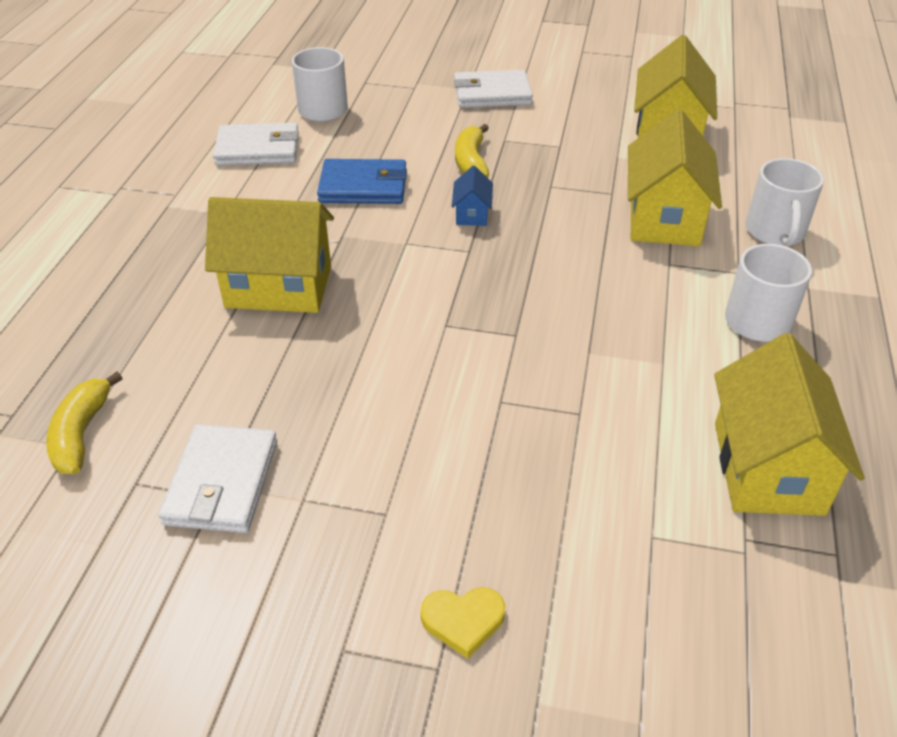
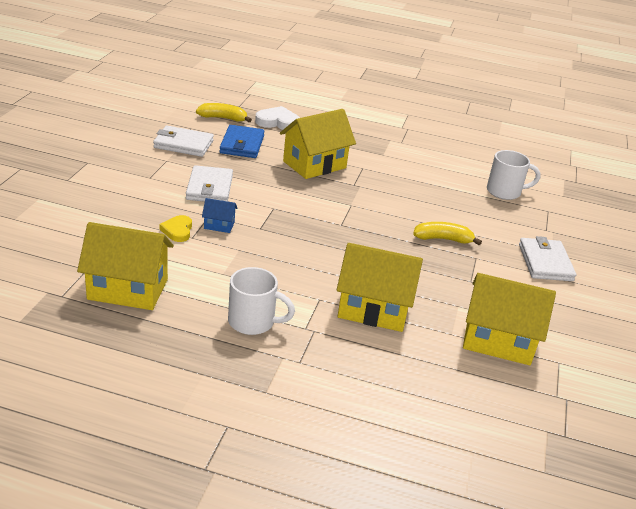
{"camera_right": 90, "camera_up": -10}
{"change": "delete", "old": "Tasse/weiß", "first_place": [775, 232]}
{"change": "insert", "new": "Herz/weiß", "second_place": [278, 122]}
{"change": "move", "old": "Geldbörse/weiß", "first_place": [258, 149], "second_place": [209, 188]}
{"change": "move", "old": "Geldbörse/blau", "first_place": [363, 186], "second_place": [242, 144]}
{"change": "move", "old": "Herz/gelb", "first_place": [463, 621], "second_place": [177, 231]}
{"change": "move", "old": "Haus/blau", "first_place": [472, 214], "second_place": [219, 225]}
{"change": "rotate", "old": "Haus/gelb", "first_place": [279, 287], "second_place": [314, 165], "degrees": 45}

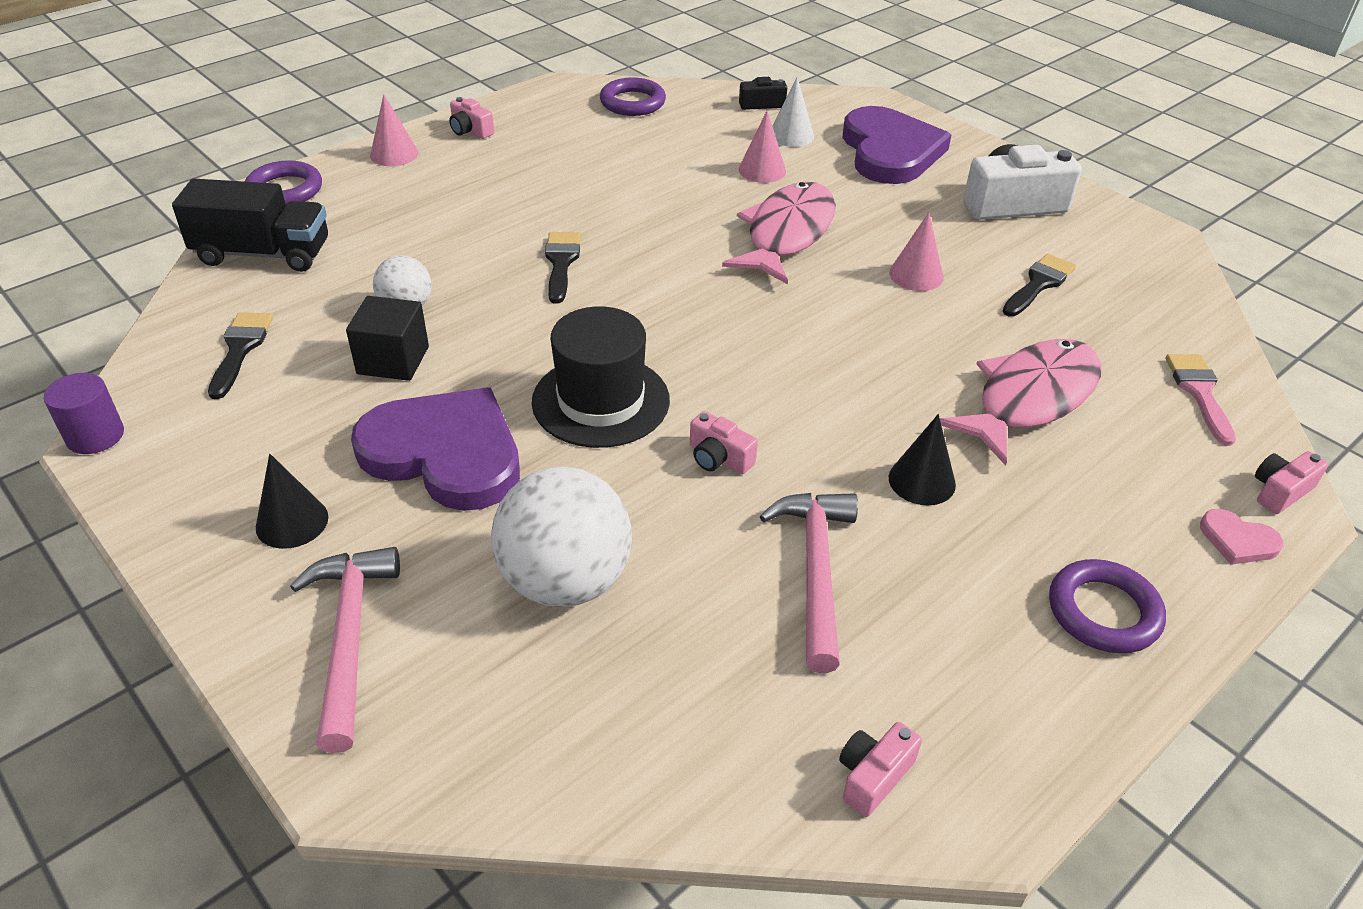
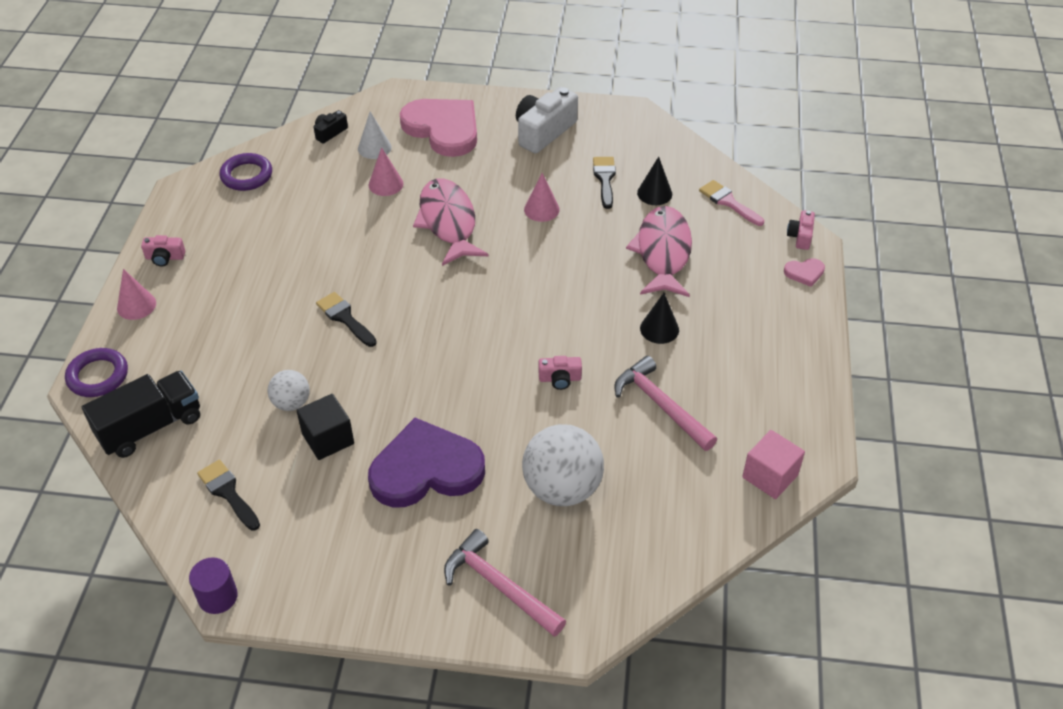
{"camera_right": -40, "camera_up": 5}
{"change": "delete", "old": "Hut/schwarz", "first_place": [601, 401]}
{"change": "delete", "old": "Ring/lila", "first_place": [1103, 612]}
{"change": "move", "old": "Kegel/schwarz", "first_place": [292, 522], "second_place": [654, 193]}
{"change": "replace", "old": "Kamera/rosa", "new": "Kubus/rosa", "first_place": [873, 776], "second_place": [770, 476]}
{"change": "recolor", "old": "Herz/lila", "new": "Herz/rosa", "first_place": [890, 151], "second_place": [443, 129]}

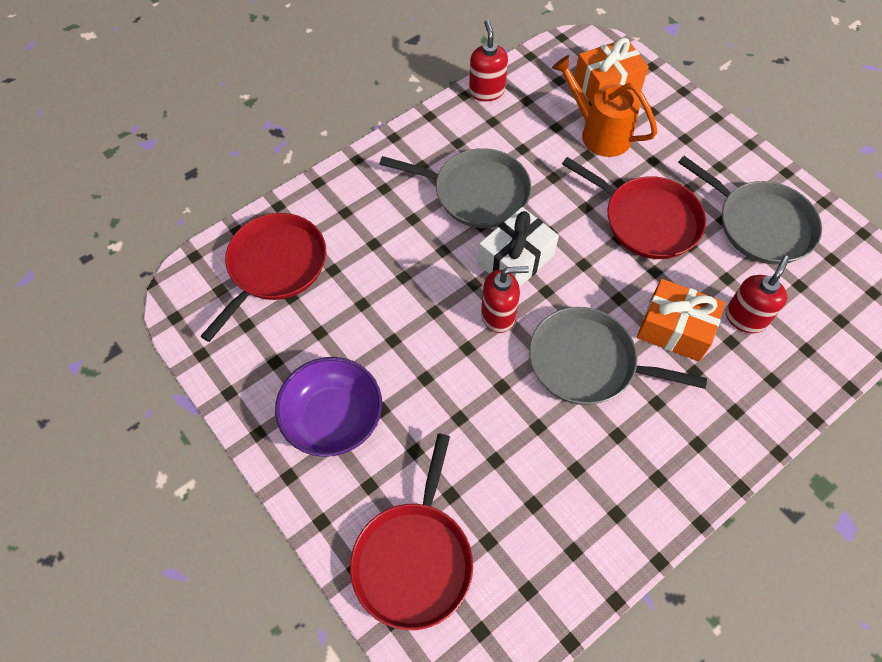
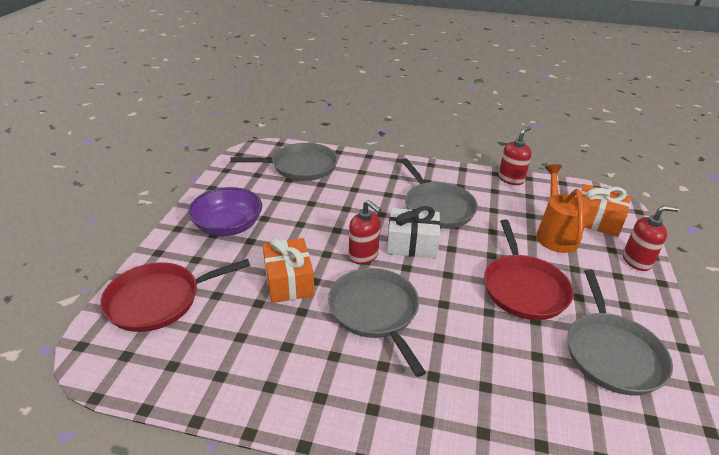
{"camera_right": 50, "camera_up": -25}
{"change": "move", "old": "Geschenk/orange", "first_place": [674, 329], "second_place": [288, 281]}
{"change": "move", "old": "Seifenspender/rot", "first_place": [745, 318], "second_place": [637, 261]}
{"change": "recolor", "old": "Pfanne/rot", "new": "Pfanne/grau", "first_place": [274, 267], "second_place": [300, 167]}

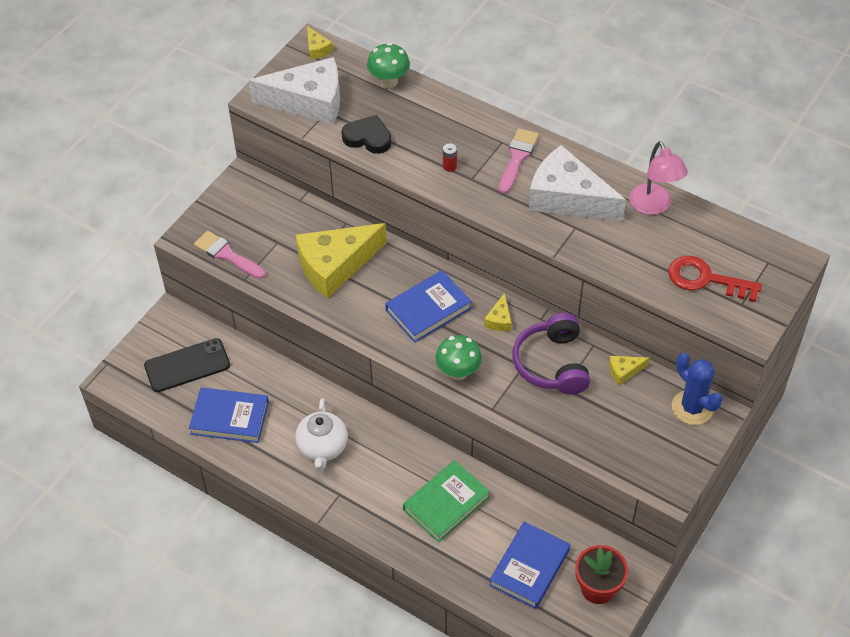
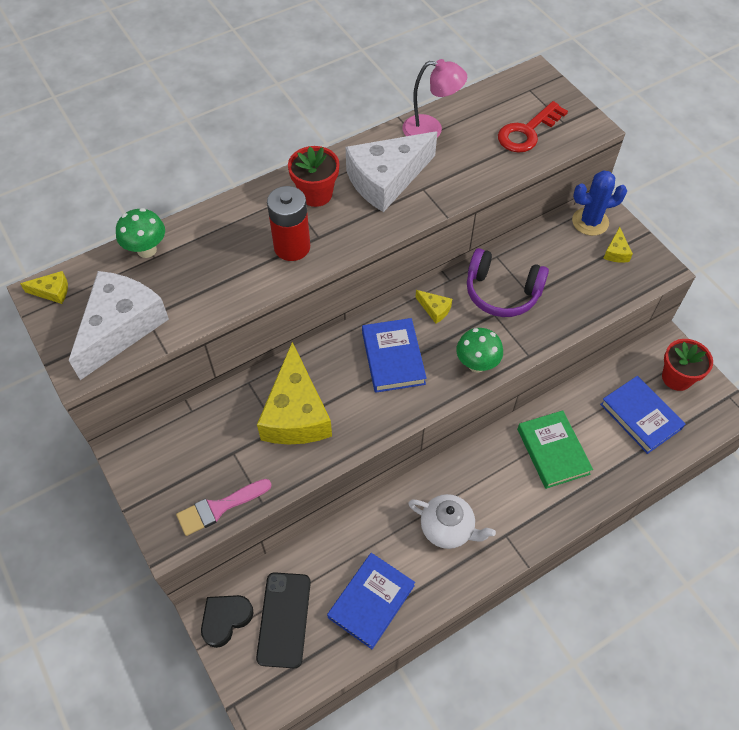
{"camera_right": -65, "camera_up": 5}
{"change": "move", "old": "Herz/schwarz", "first_place": [368, 138], "second_place": [225, 619]}
{"change": "move", "old": "Käse/gelb", "first_place": [624, 371], "second_place": [616, 252]}
{"change": "replace", "old": "Pinsel/rosa", "new": "Blumentopf/rot", "first_place": [517, 158], "second_place": [316, 194]}
{"change": "resize", "old": "Batterie/rot", "first_place": [449, 166], "second_place": [292, 247], "factor": 2.42}

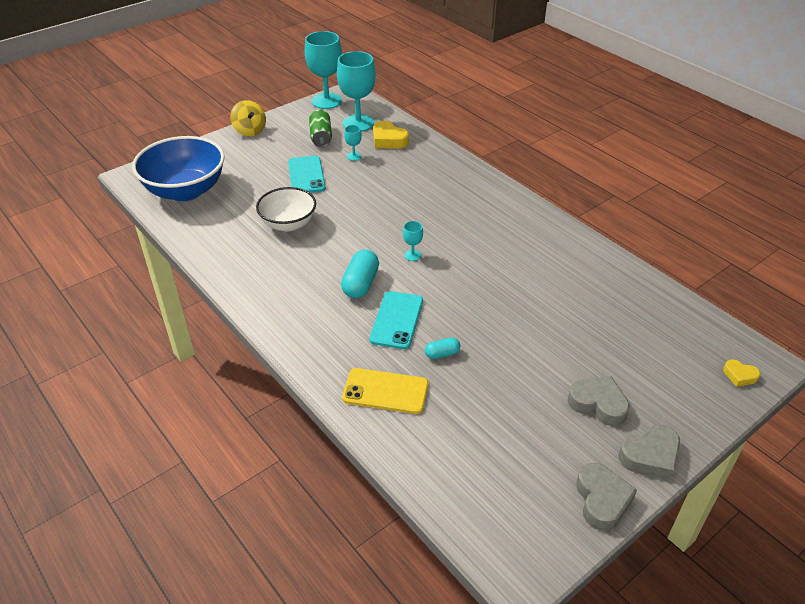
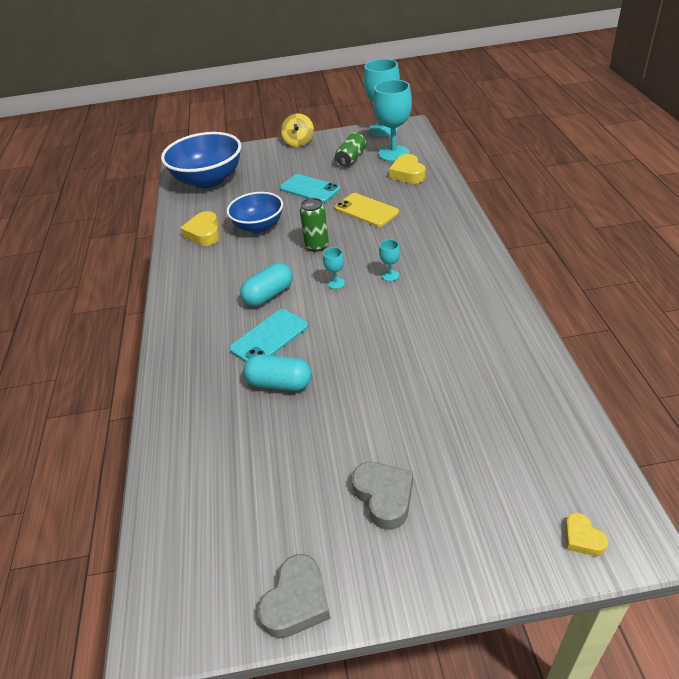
{"camera_right": 35, "camera_up": 0}
{"change": "delete", "old": "Herz/grau", "first_place": [650, 456]}
{"change": "insert", "new": "Herz/gelb", "second_place": [204, 233]}
{"change": "insert", "new": "Dose/grün", "second_place": [317, 246]}
{"change": "move", "old": "Handy/gelb", "first_place": [385, 391], "second_place": [366, 210]}
{"change": "move", "old": "Kelch/türkis", "first_place": [354, 156], "second_place": [390, 275]}
{"change": "recolor", "old": "Schüssel/weiß", "new": "Schüssel/blau", "first_place": [288, 224], "second_place": [259, 226]}
{"change": "rotate", "old": "Handy/türkis", "first_place": [306, 175], "second_place": [309, 189], "degrees": -75}
{"change": "resize", "old": "Kapsel/türkis", "first_place": [442, 354], "second_place": [280, 383], "factor": 1.78}

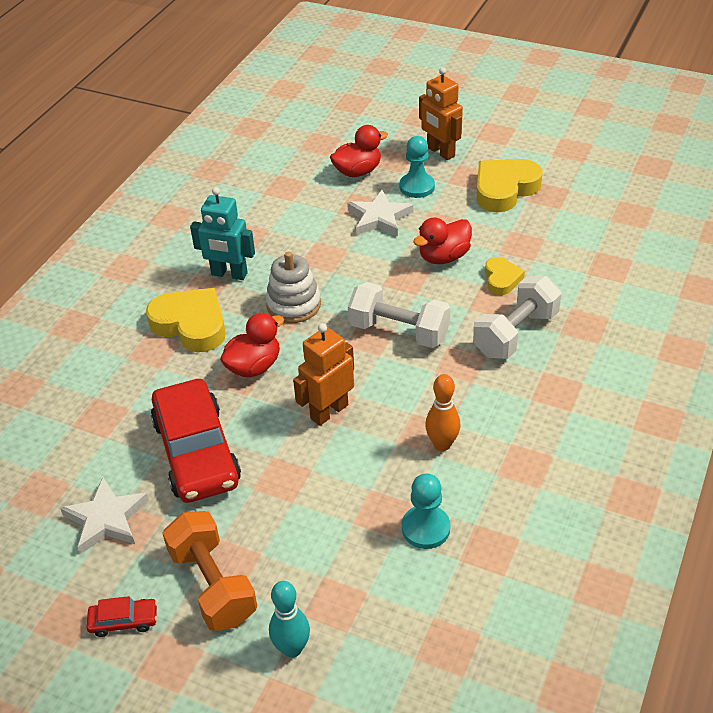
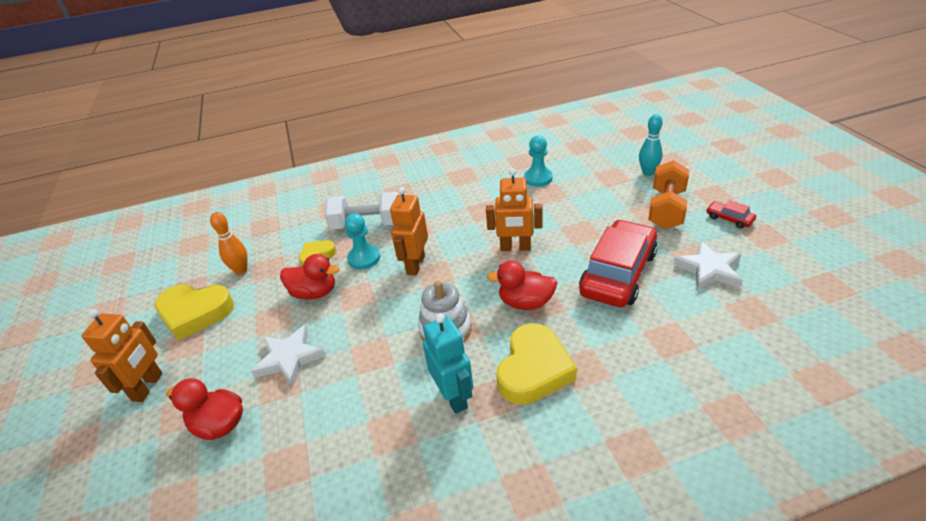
{"camera_right": -130, "camera_up": -5}
{"change": "move", "old": "Bauer/türkis", "first_place": [417, 187], "second_place": [364, 258]}
{"change": "move", "old": "Bowlingkegel/orange", "first_place": [442, 444], "second_place": [241, 270]}
{"change": "replace", "old": "Hantel/weiß", "new": "Roboter/orange", "first_place": [399, 331], "second_place": [415, 265]}
{"change": "rotate", "old": "Herz/gelb", "first_place": [191, 324], "second_place": [533, 369], "degrees": -150}

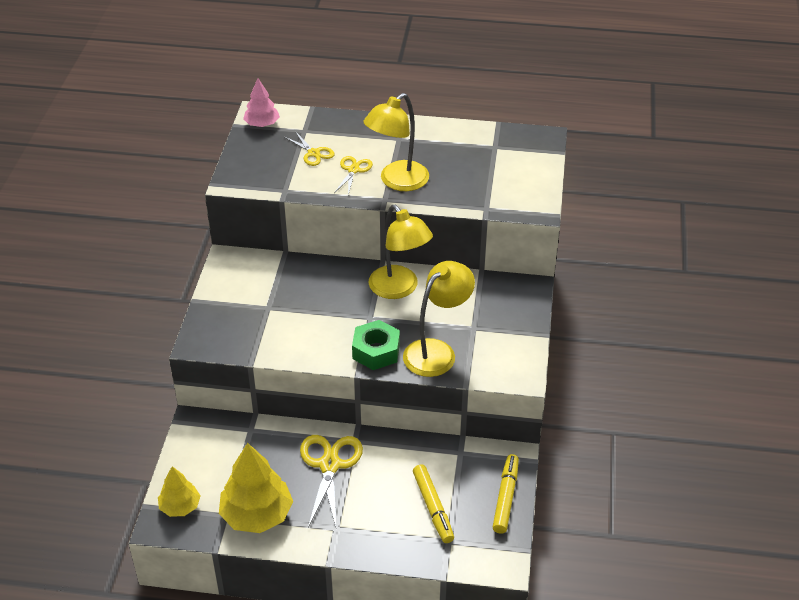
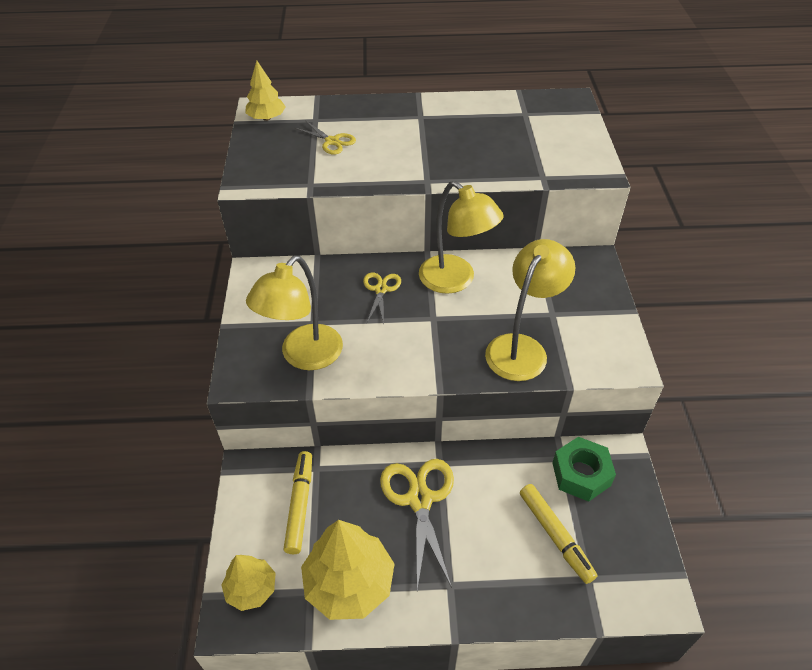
{"camera_right": -10, "camera_up": 5}
{"change": "move", "old": "Schere/gelb", "first_place": [353, 170], "second_place": [381, 289]}
{"change": "move", "old": "Sechskantmutter/grün", "first_place": [376, 351], "second_place": [581, 474]}
{"change": "move", "old": "Lampe/gelb", "first_place": [397, 181], "second_place": [304, 356]}
{"change": "move", "old": "Filzstift/gelb", "first_place": [505, 497], "second_place": [300, 505]}
{"change": "recolor", "old": "Baum/rosa", "new": "Baum/gelb", "first_place": [262, 124], "second_place": [266, 118]}

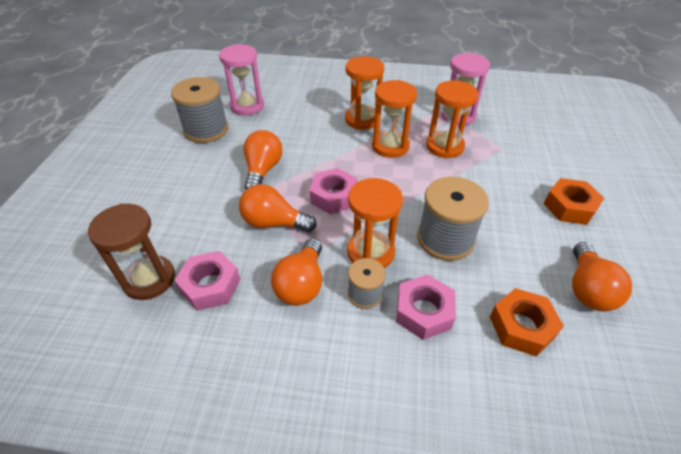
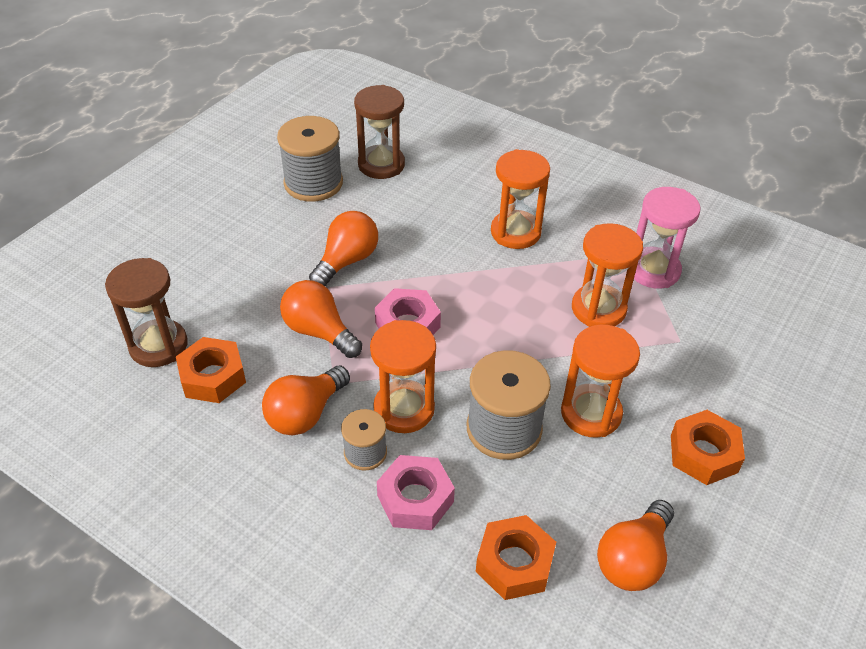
{"camera_right": 25, "camera_up": 0}
{"change": "move", "old": "Sanduhr/orange", "first_place": [390, 146], "second_place": [591, 413]}
{"change": "recolor", "old": "Sechskantmutter/rosa", "new": "Sechskantmutter/orange", "first_place": [210, 285], "second_place": [213, 377]}
{"change": "recolor", "old": "Sanduhr/rosa", "new": "Sanduhr/braun", "first_place": [247, 106], "second_place": [381, 165]}

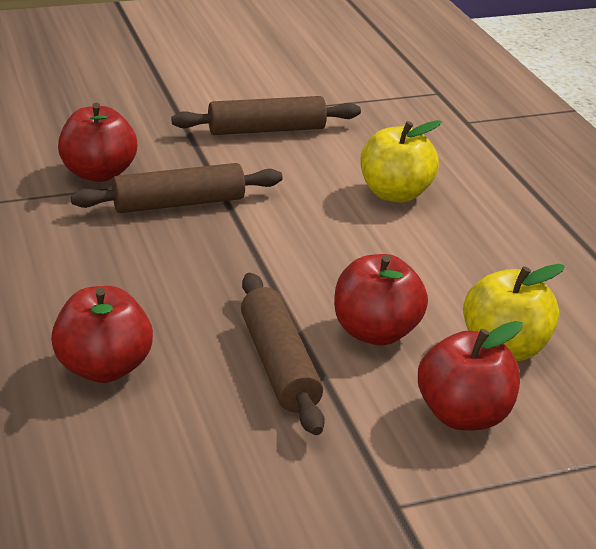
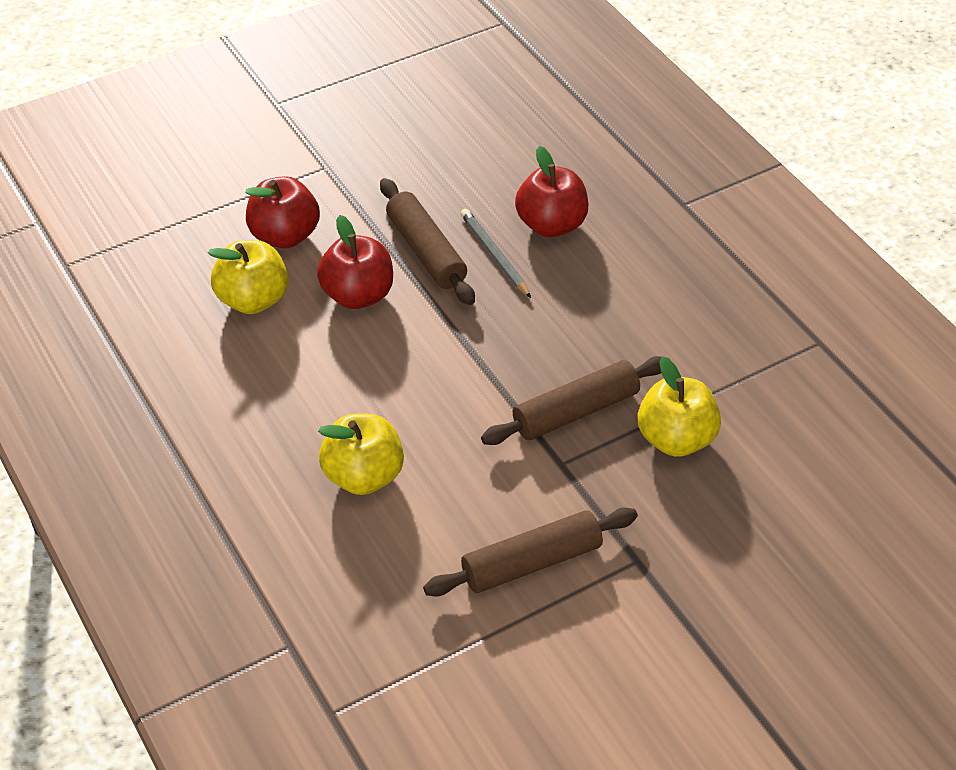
{"camera_right": 170, "camera_up": 15}
{"change": "insert", "new": "Bleistift/grau", "second_place": [495, 255]}
{"change": "recolor", "old": "Apfel/rot", "new": "Apfel/gelb", "first_place": [98, 173], "second_place": [676, 439]}

